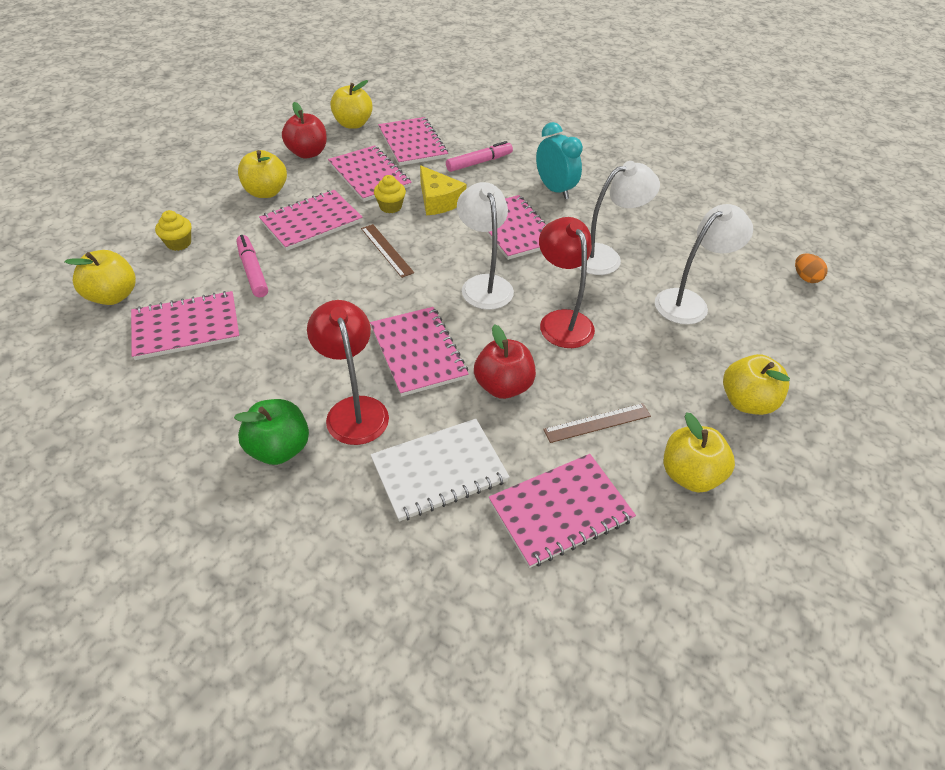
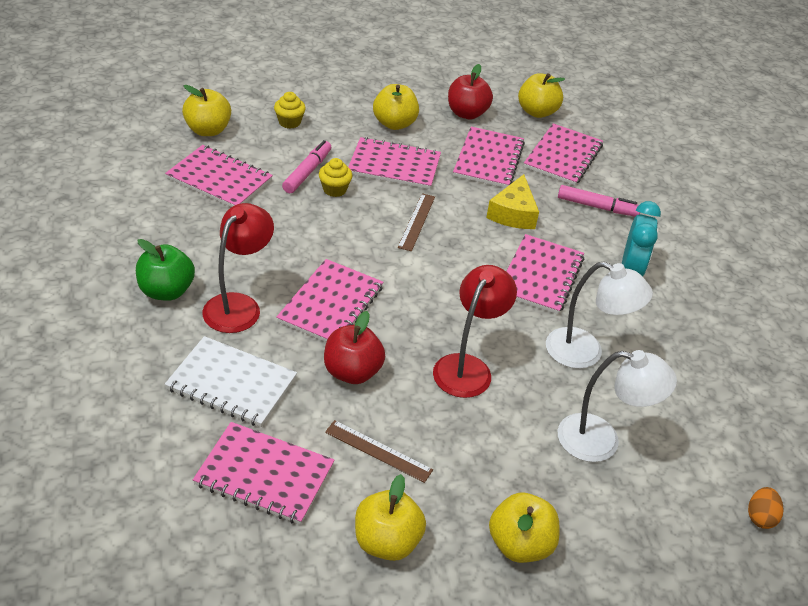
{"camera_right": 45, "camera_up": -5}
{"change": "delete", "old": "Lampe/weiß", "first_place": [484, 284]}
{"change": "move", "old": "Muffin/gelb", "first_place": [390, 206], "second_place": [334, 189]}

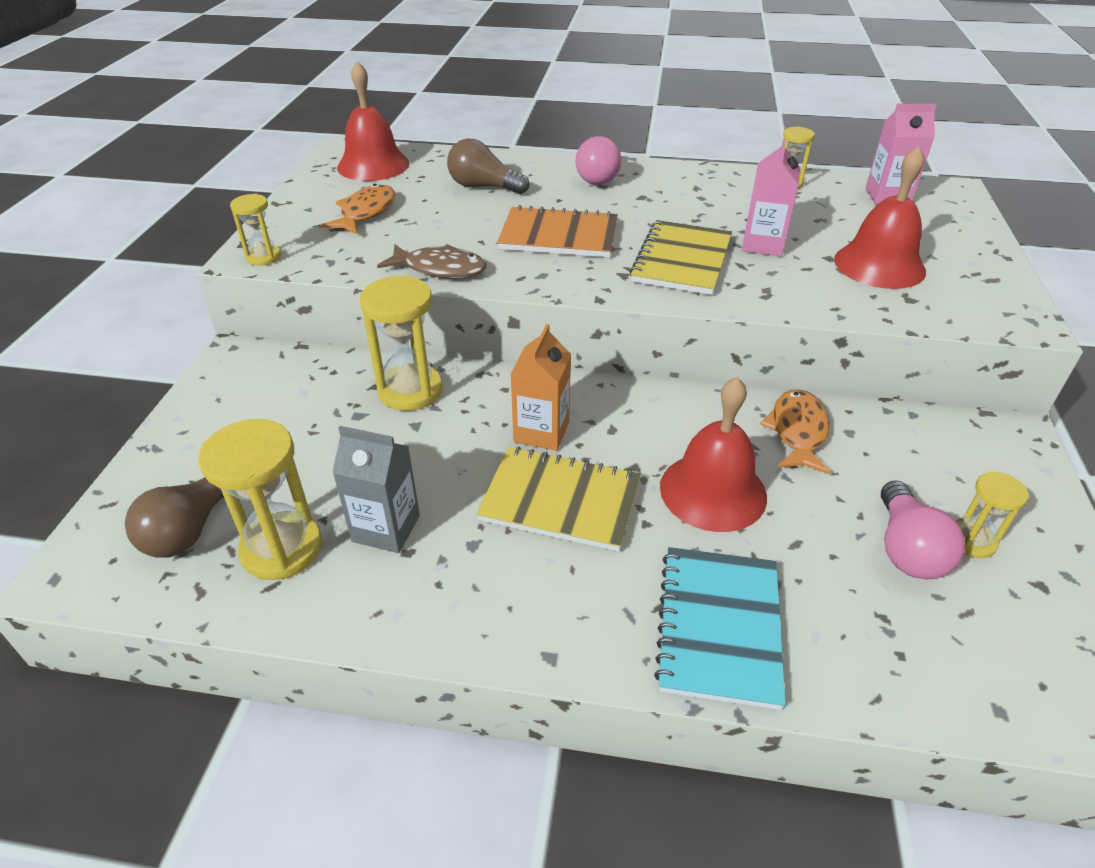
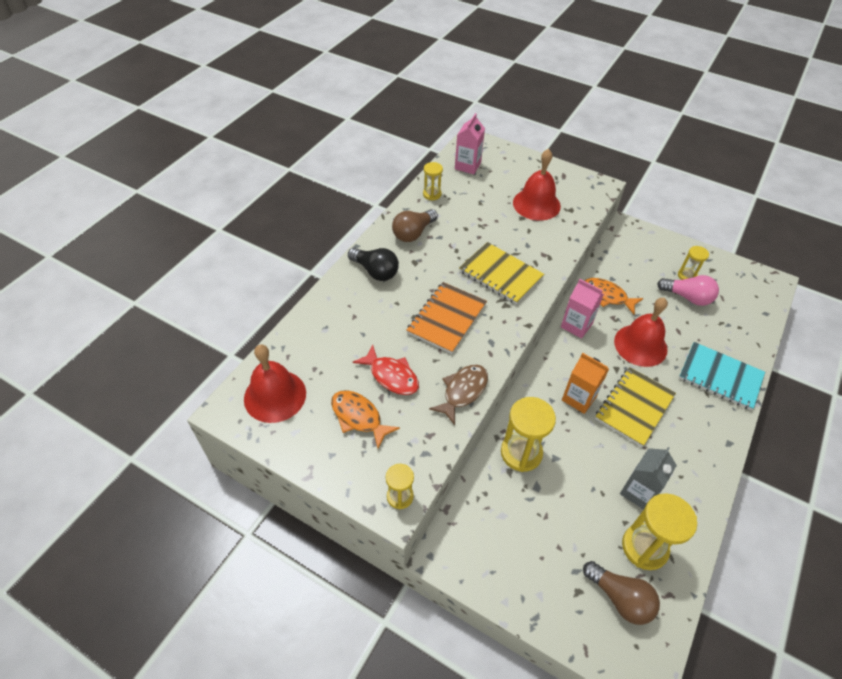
{"camera_right": -70, "camera_up": 10}
{"change": "insert", "new": "Fisch/rot", "second_place": [391, 376]}
{"change": "move", "old": "Glühbirne/braun", "first_place": [483, 187], "second_place": [413, 233]}
{"change": "move", "old": "Getränkekarton/rosa", "first_place": [763, 244], "second_place": [576, 325]}
{"change": "recolor", "old": "Glühbirne/rosa", "new": "Glühbirne/schwarz", "first_place": [600, 177], "second_place": [375, 271]}

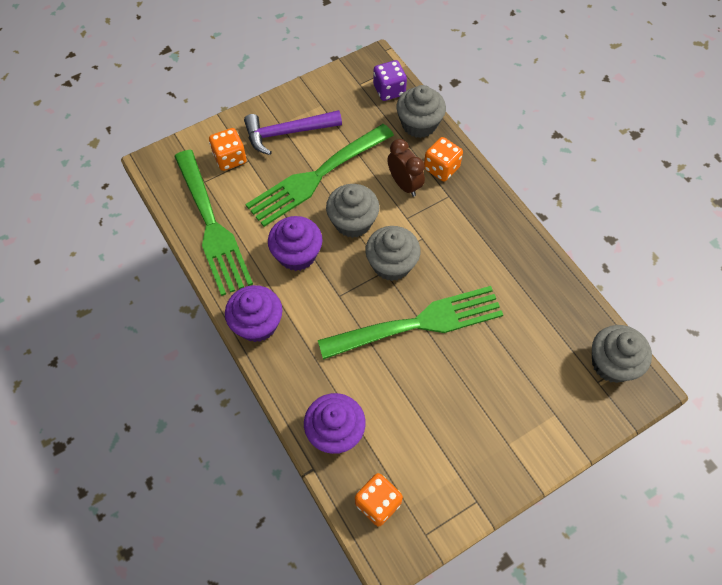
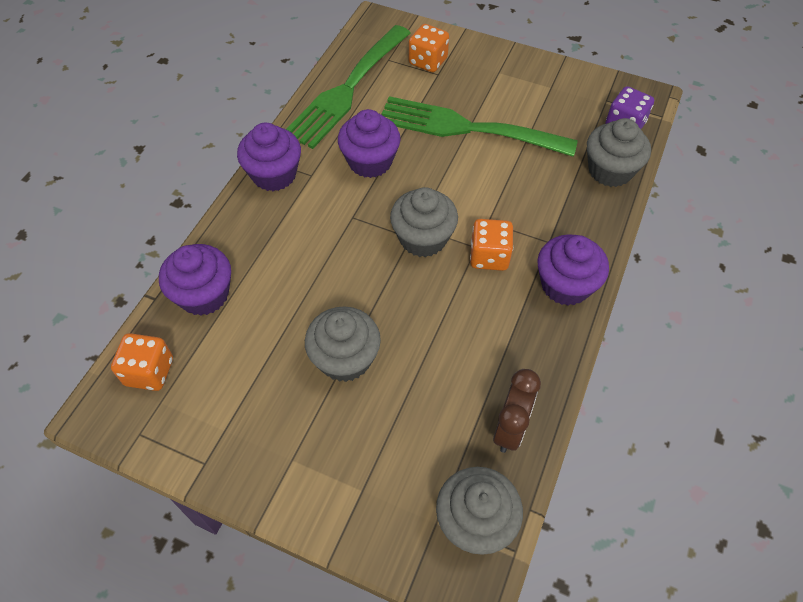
{"camera_right": 55, "camera_up": -5}
{"change": "delete", "old": "Hammer/lila", "first_place": [287, 133]}
{"change": "delete", "old": "Gabel/grün", "first_place": [419, 323]}
{"change": "insert", "new": "Muffin/lila", "second_place": [565, 285]}
{"change": "move", "old": "Muffin/grau", "first_place": [353, 222], "second_place": [345, 358]}
{"change": "move", "old": "Wecker/braun", "first_place": [404, 184], "second_place": [510, 429]}
{"change": "move", "old": "Spielwürfel/orange", "first_place": [441, 168], "second_place": [489, 256]}

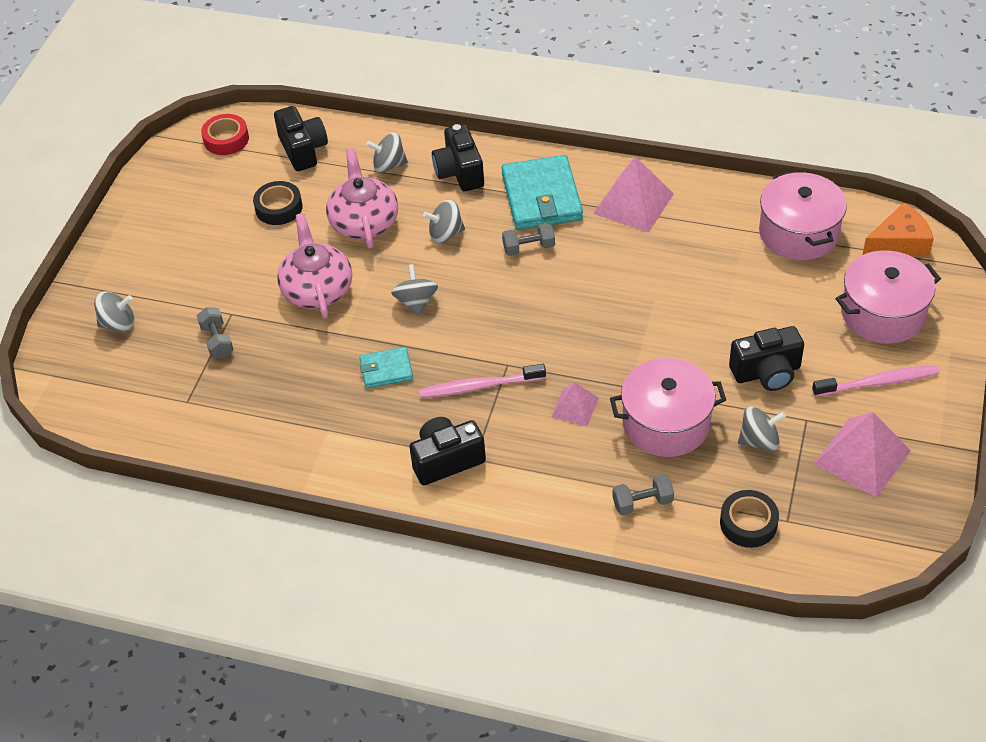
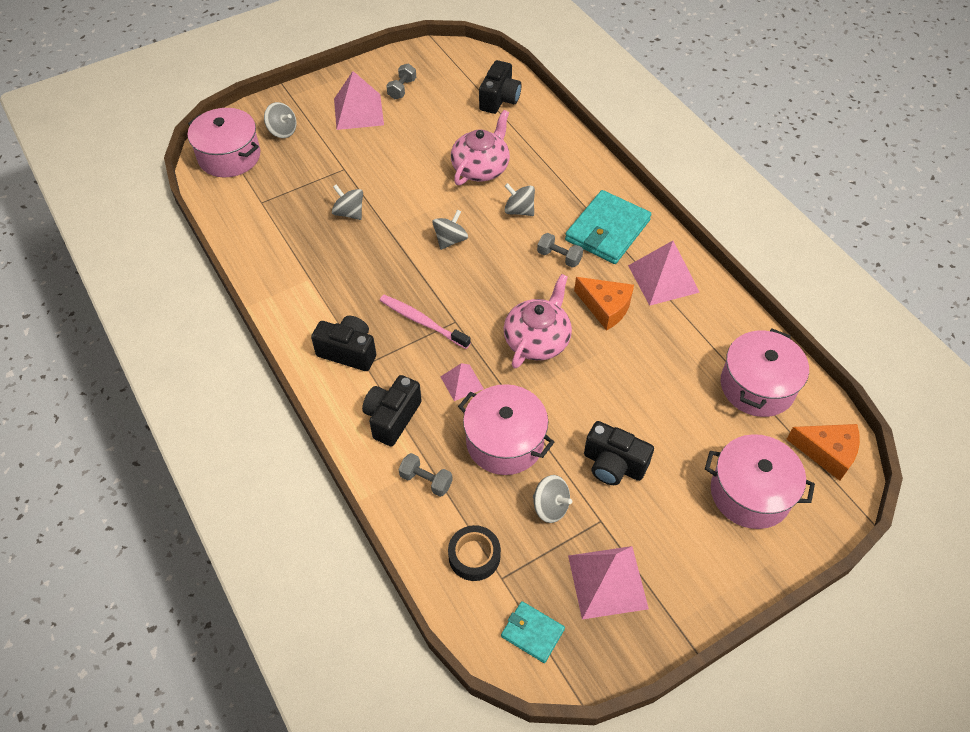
{"camera_right": 40, "camera_up": 5}
{"change": "delete", "old": "Klebeband/rot", "first_place": [226, 139]}
{"change": "delete", "old": "Klebeband/schwarz", "first_place": [279, 208]}
{"change": "delete", "old": "Zahnbürste/rosa", "first_place": [878, 382]}
{"change": "insert", "new": "Kochtopf/rosa", "second_place": [229, 156]}
{"change": "insert", "new": "Pyramide/rosa", "second_place": [358, 111]}
{"change": "insert", "new": "Käse/orange", "second_place": [605, 307]}
{"change": "move", "old": "Hantel/grau", "first_place": [217, 341], "second_place": [402, 89]}
{"change": "move", "old": "Teekanne/rosa", "first_place": [317, 289], "second_place": [537, 340]}
{"change": "move", "old": "Geldbörse/türkis", "first_place": [386, 370], "second_place": [532, 633]}
{"change": "move", "old": "Kreisel/grau", "first_place": [389, 165], "second_place": [349, 213]}
{"change": "move", "old": "Kamera/schwarz", "first_place": [459, 172], "second_place": [392, 418]}

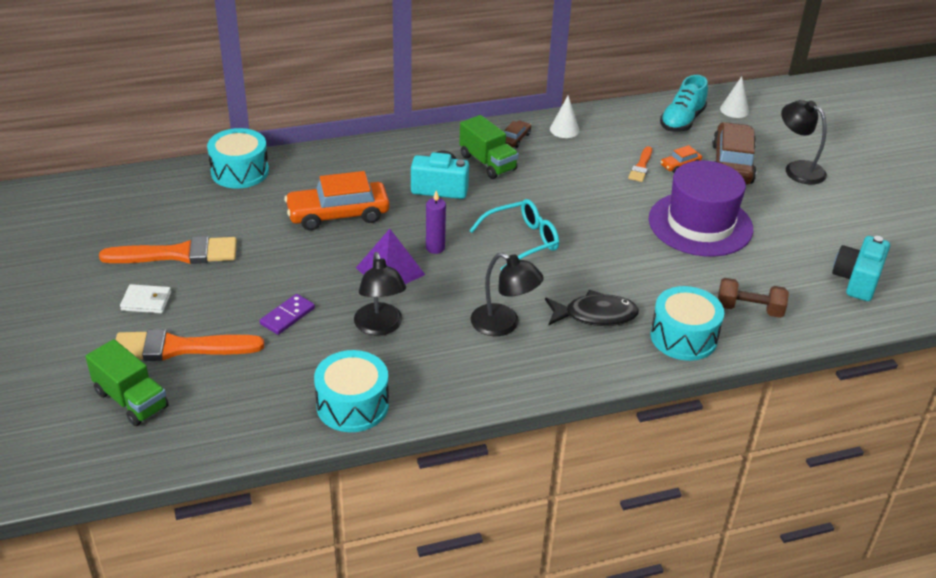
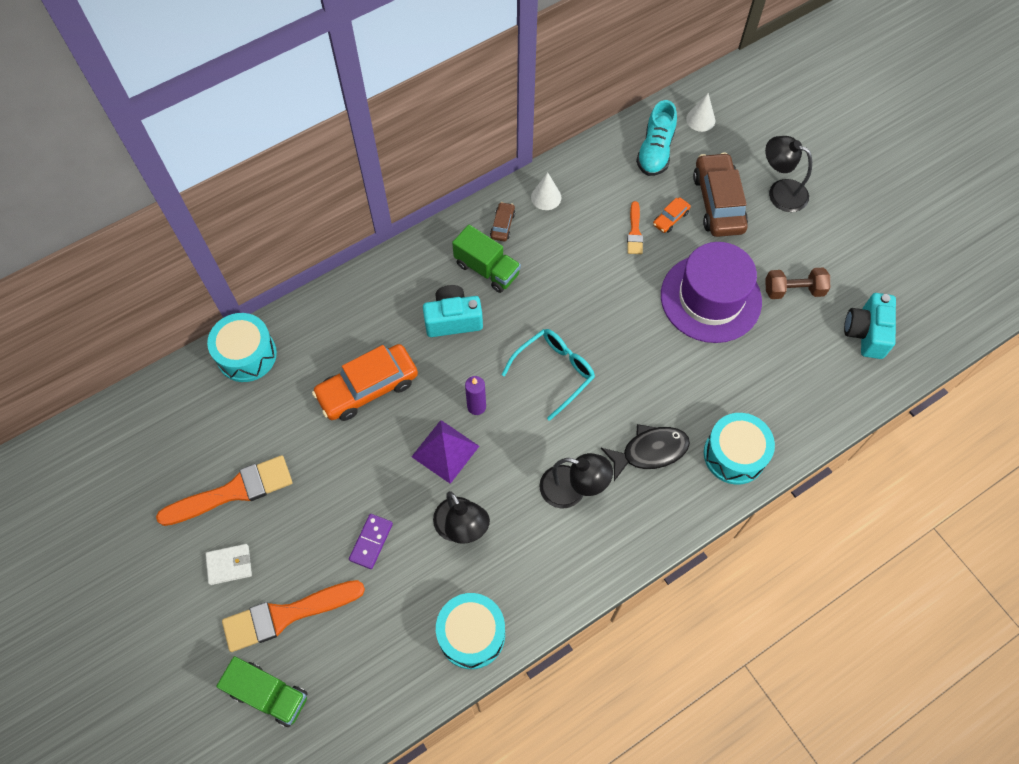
{"camera_right": -15, "camera_up": 25}
{"change": "move", "old": "Hantel/braun", "first_place": [749, 309], "second_place": [793, 290]}

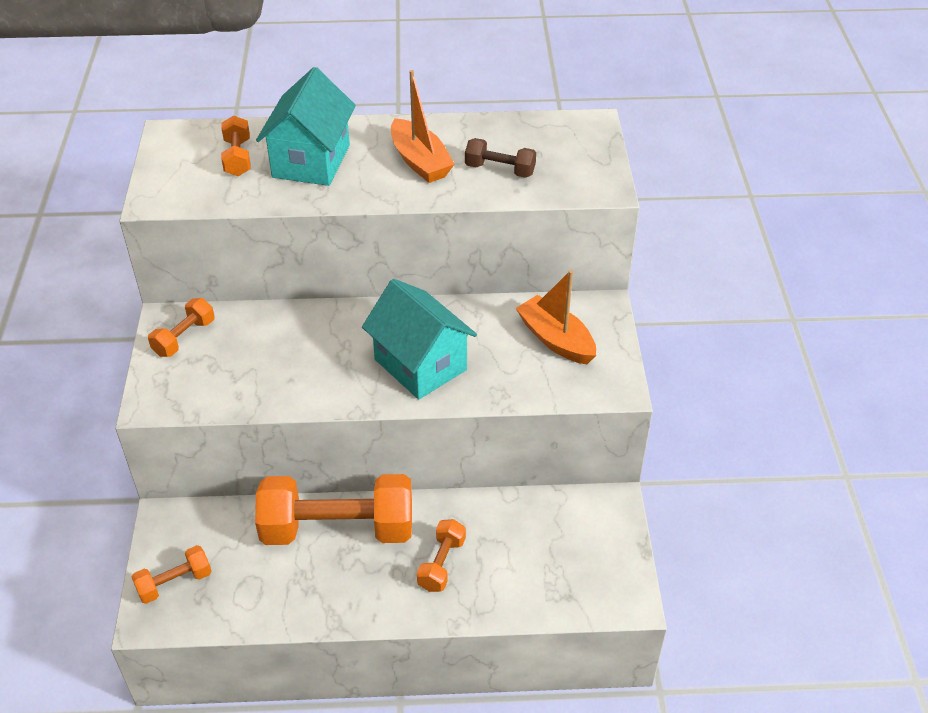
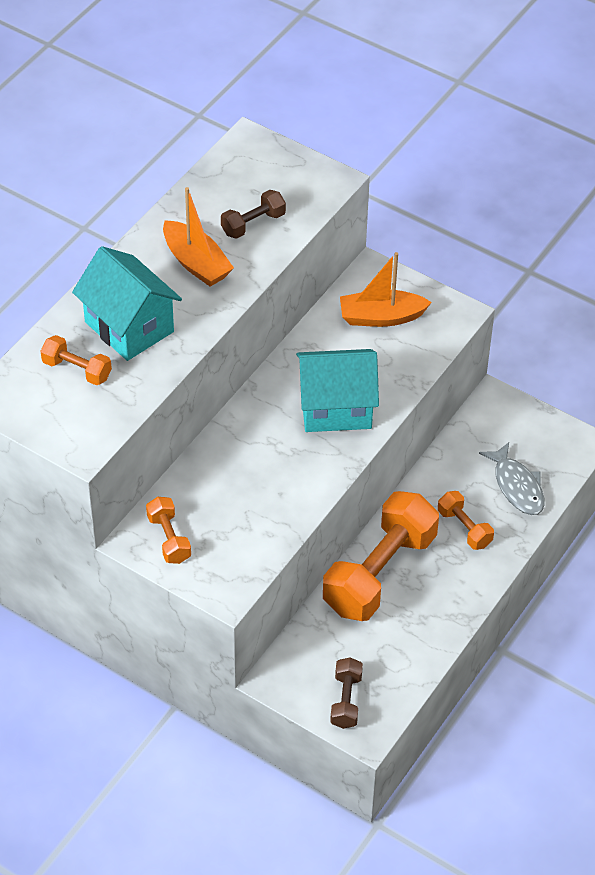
{"camera_right": -55, "camera_up": 5}
{"change": "insert", "new": "Fisch/grau", "second_place": [517, 486]}
{"change": "recolor", "old": "Hantel/orange", "new": "Hantel/braun", "first_place": [174, 583], "second_place": [346, 700]}
{"change": "rotate", "old": "Boot/orange", "first_place": [420, 161], "second_place": [196, 263], "degrees": 45}

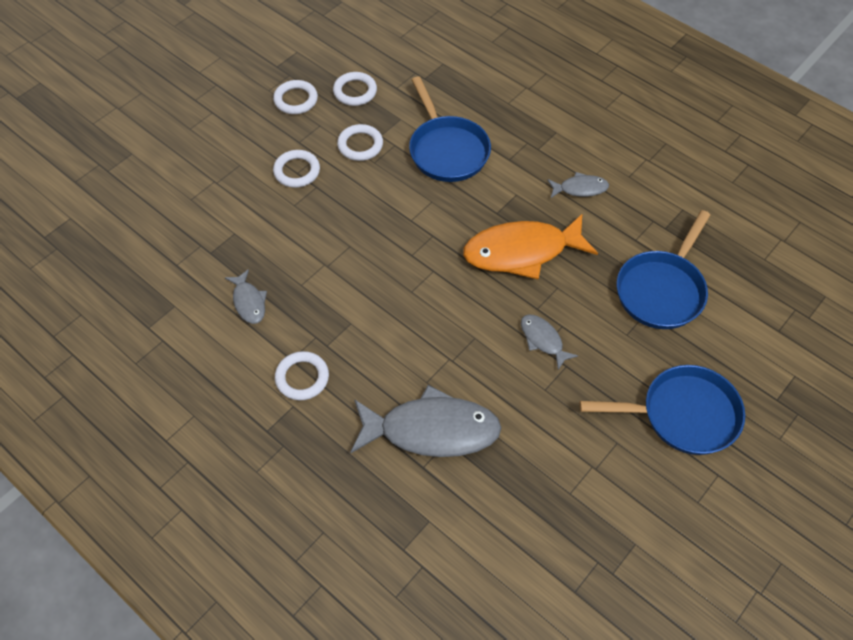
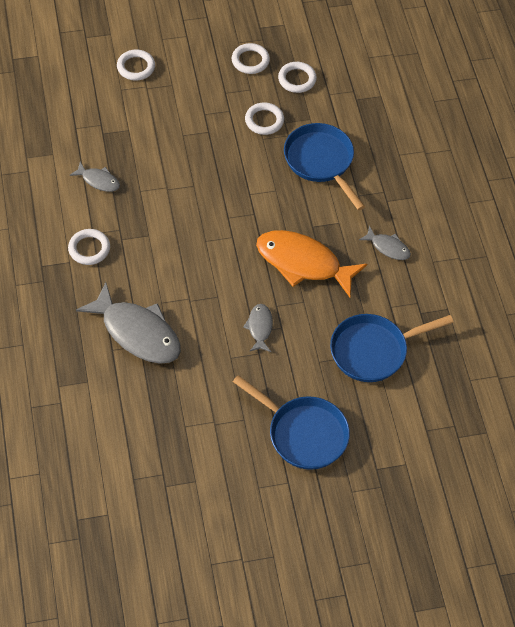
{"camera_right": 35, "camera_up": 0}
{"change": "move", "old": "Ring/weiß", "first_place": [297, 171], "second_place": [136, 67]}
{"change": "rotate", "old": "Fisch/grau", "first_place": [249, 302], "second_place": [98, 181], "degrees": -75}
{"change": "rotate", "old": "Pfanne/blau", "first_place": [447, 150], "second_place": [321, 161], "degrees": 135}

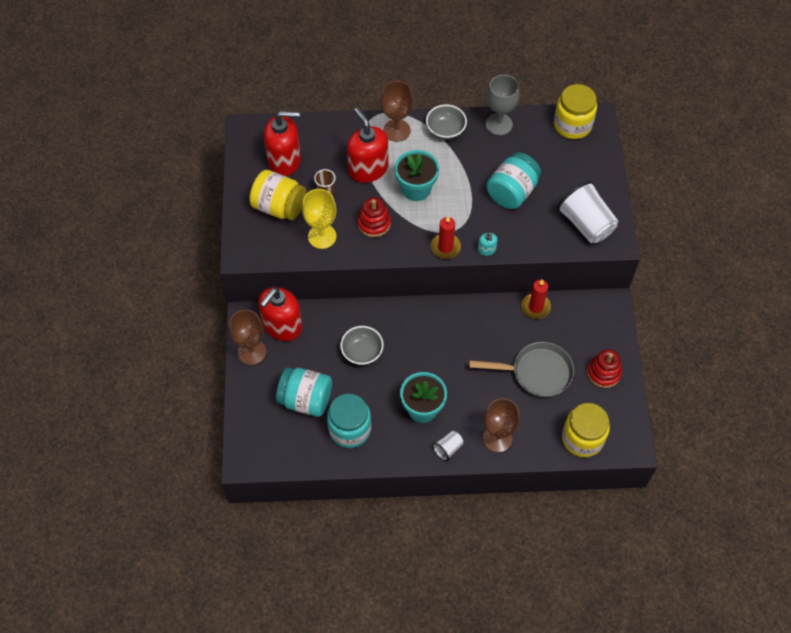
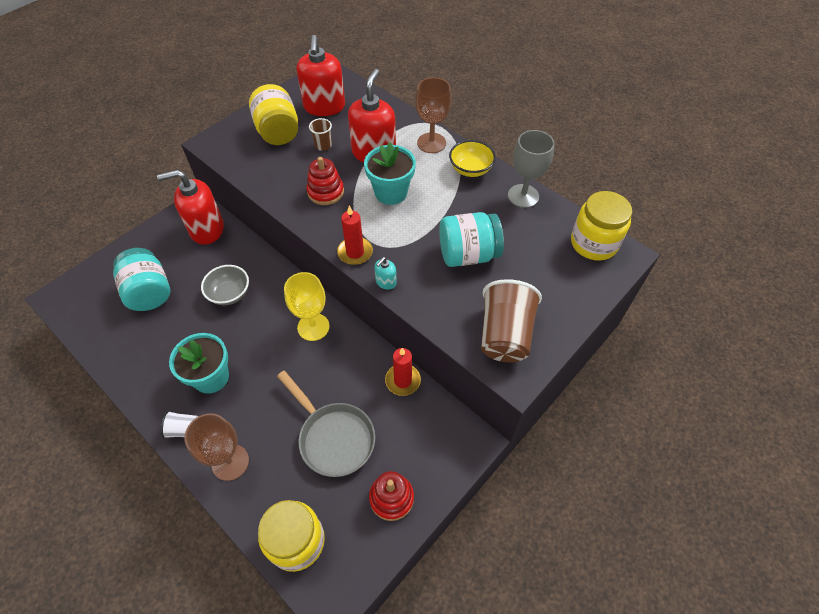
{"camera_right": 45, "camera_up": -5}
{"change": "delete", "old": "Kelch/braun", "first_place": [252, 352]}
{"change": "delete", "old": "Einmachglas/türkis", "first_place": [350, 429]}
{"change": "move", "old": "Kelch/gelb", "first_place": [322, 236], "second_place": [313, 327]}
{"change": "recolor", "old": "Schüssel/grau", "new": "Schüssel/gelb", "first_place": [445, 130], "second_place": [470, 169]}
{"change": "recolor", "old": "Becher/weiß", "new": "Becher/braun", "first_place": [586, 224], "second_place": [504, 334]}
{"change": "rotate", "old": "Seifenspender/rot", "first_place": [285, 160], "second_place": [324, 107], "degrees": 45}

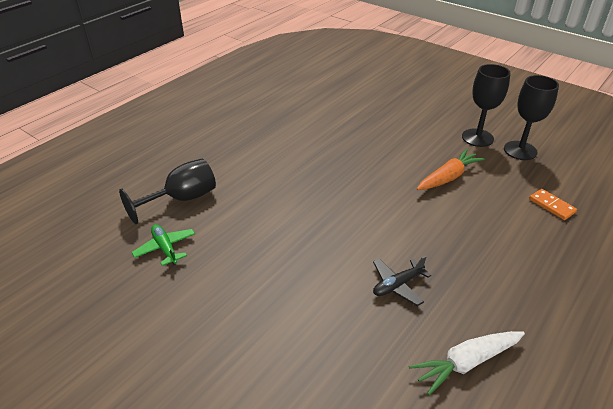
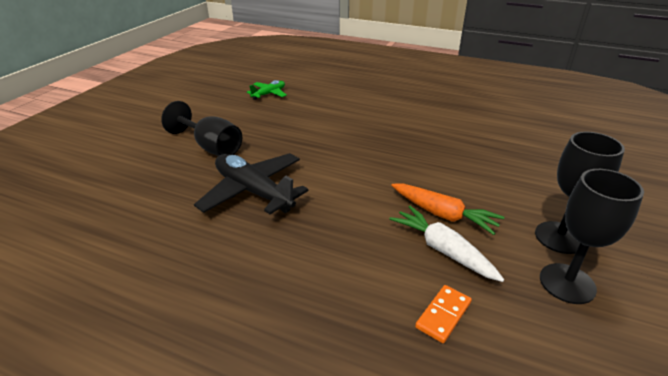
{"camera_right": 75, "camera_up": -5}
{"change": "move", "old": "Kelch/schwarz", "first_place": [182, 199], "second_place": [211, 147]}
{"change": "move", "old": "Karotte/weiß", "first_place": [466, 363], "second_place": [443, 250]}
{"change": "resize", "old": "Flugzeug/schwarz", "first_place": [397, 285], "second_place": [253, 192], "factor": 1.86}

